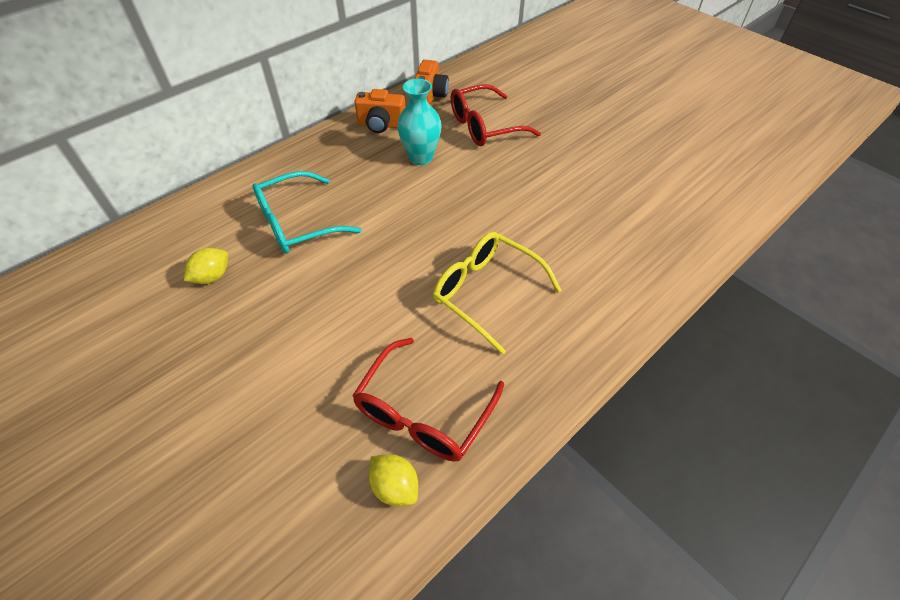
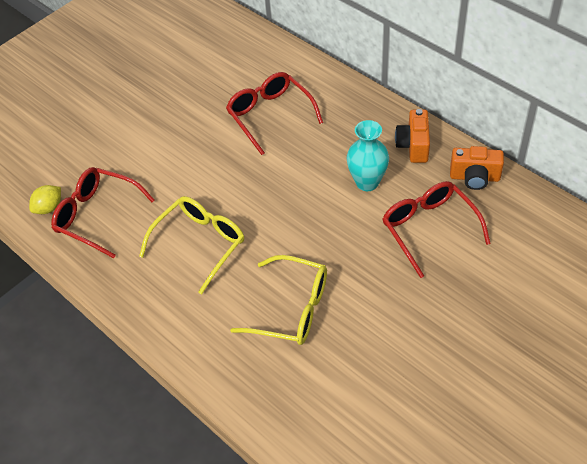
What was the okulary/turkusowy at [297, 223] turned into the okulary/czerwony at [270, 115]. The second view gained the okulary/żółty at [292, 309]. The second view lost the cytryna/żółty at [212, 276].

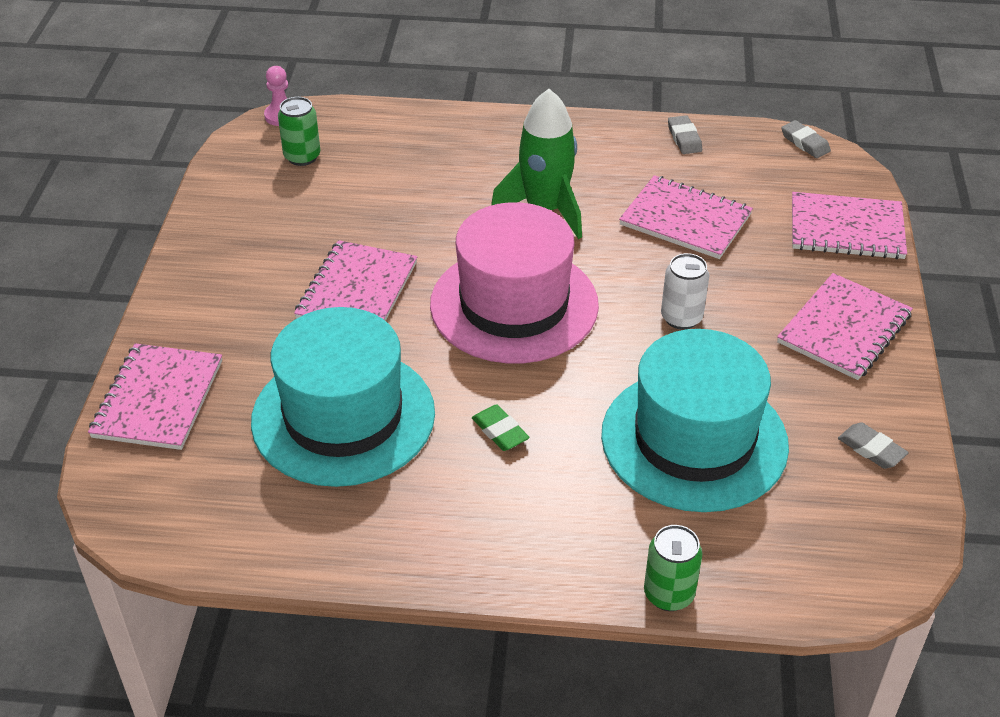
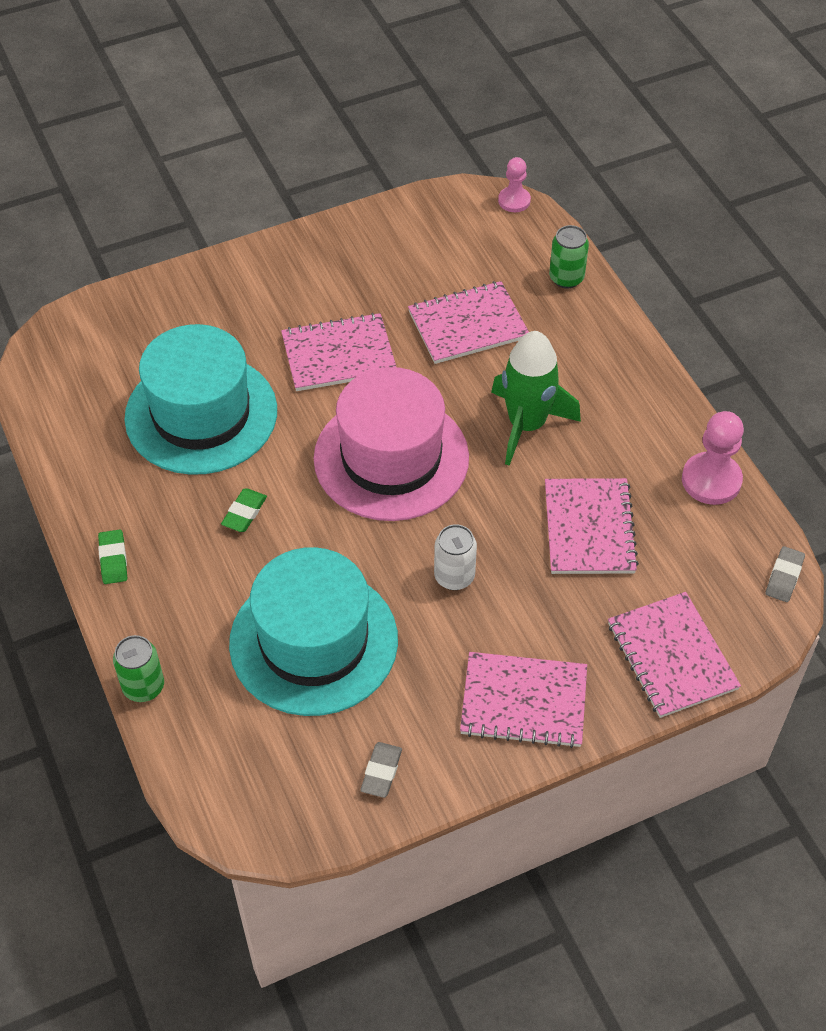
The second view gained the gumka do mazania/zielony at [113, 559]. The zeszyt/różowy ended up elsewhere, having gone from [158, 399] to [468, 325]. The puszka/zielony ended up elsewhere, having gone from [302, 157] to [566, 278]. Where the gumka do mazania/szary stood at [684, 138], the pionek/różowy came to stand at [711, 480].

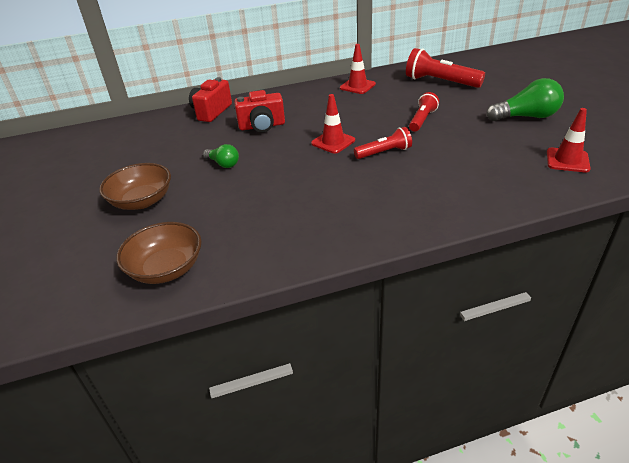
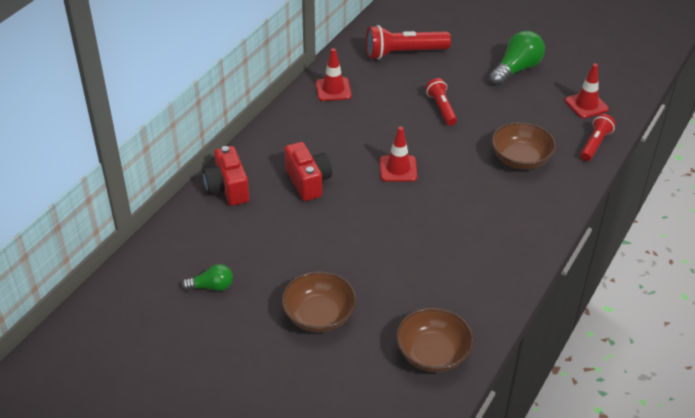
The żarówka/zielony ended up elsewhere, having gone from [223, 164] to [211, 286]. The aparat fotograficzny/czerwony at [262, 126] ended up facing another way, 60 degrees counterclockwise from before. The second view gained the miska/brązowy at [520, 159]. The latarka/czerwony ended up elsewhere, having gone from [384, 152] to [595, 144].

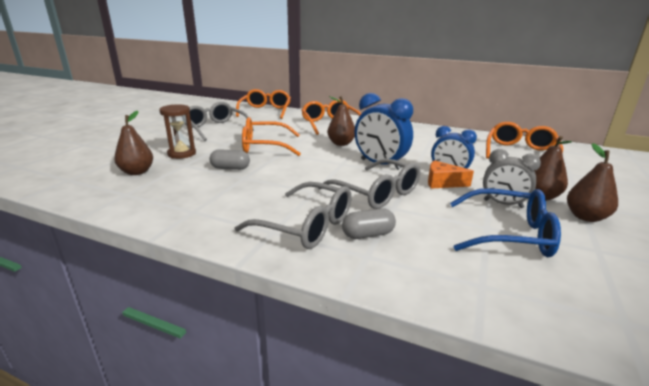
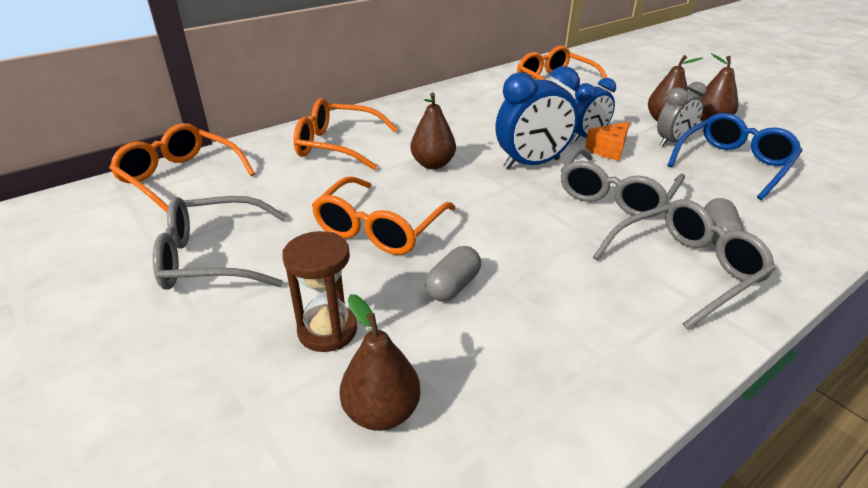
The okulary/szary at [376, 193] ended up facing another way, 135 degrees clockwise from before.

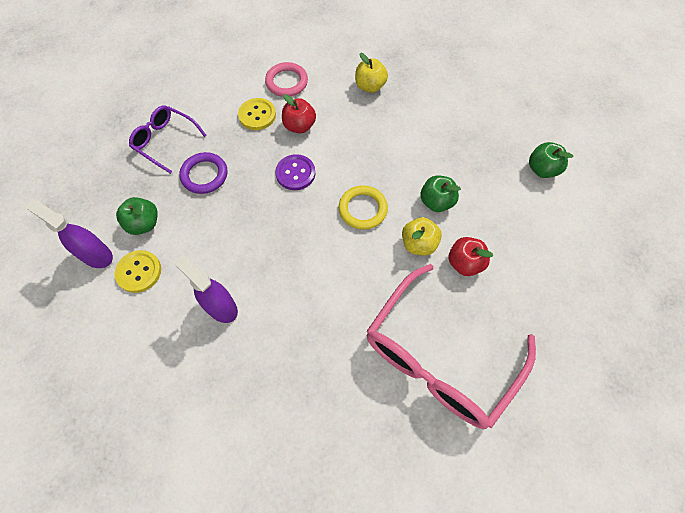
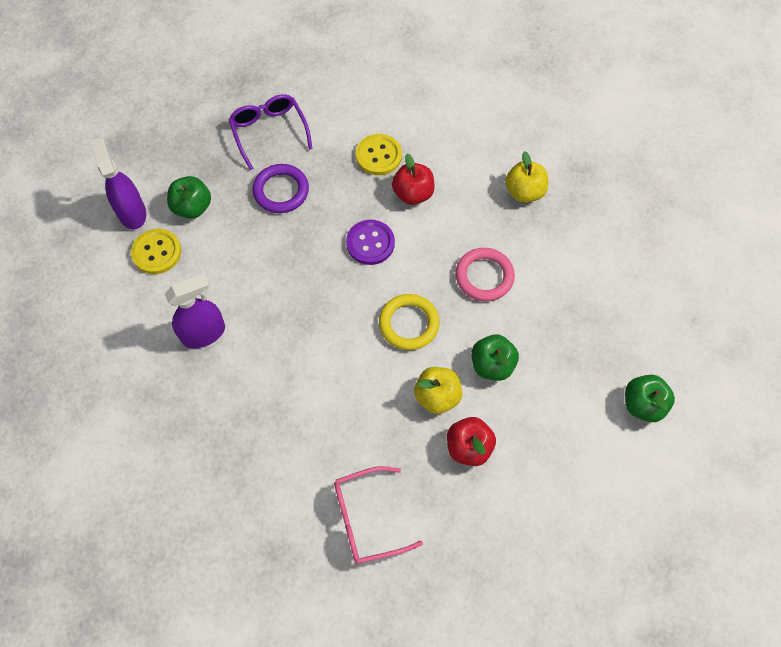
The spryskiwacz/fioletowy at [221, 307] ended up facing another way, 75 degrees clockwise from before. The size of the okulary/różowy at [439, 357] changed by a factor of 0.52. The pierścień/różowy ended up elsewhere, having gone from [286, 82] to [484, 276].

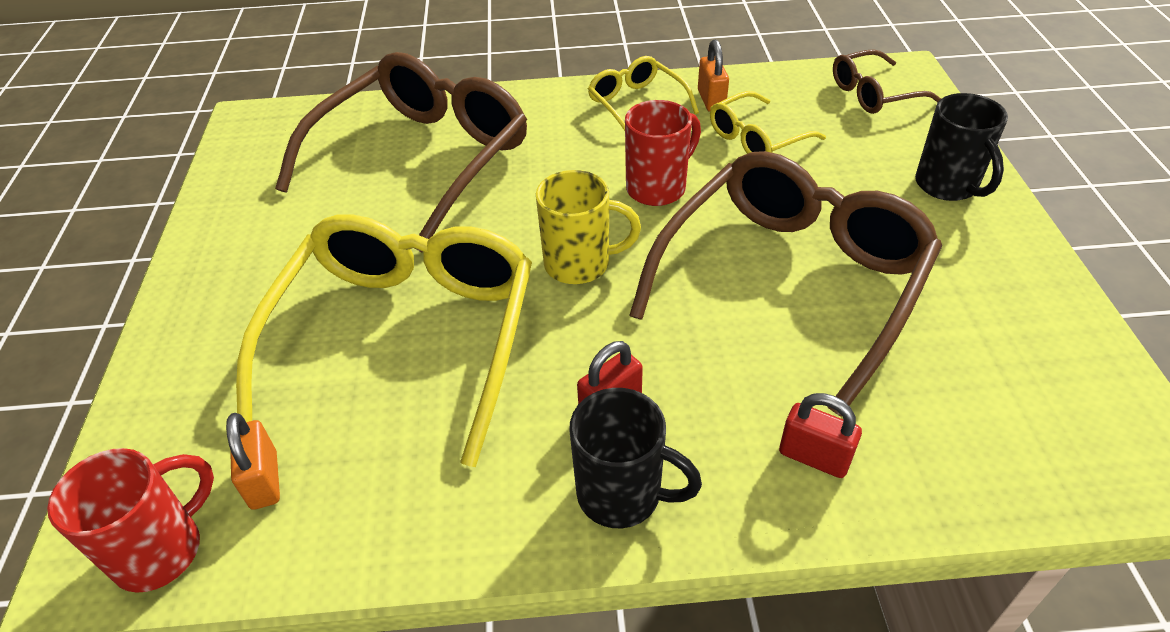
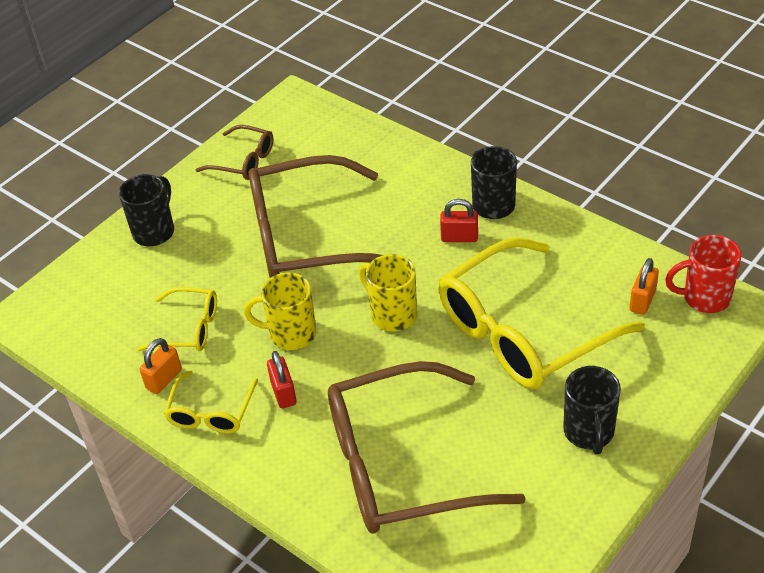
The okulary/brązowy ended up elsewhere, having gone from [873, 94] to [244, 161]. What was the kubek/czerwony at [658, 188] turned into the kubek/żółty at [290, 334]. The kłódka/czerwony ended up elsewhere, having gone from [814, 457] to [283, 393]. The second view gained the kubek/czarny at [589, 433].

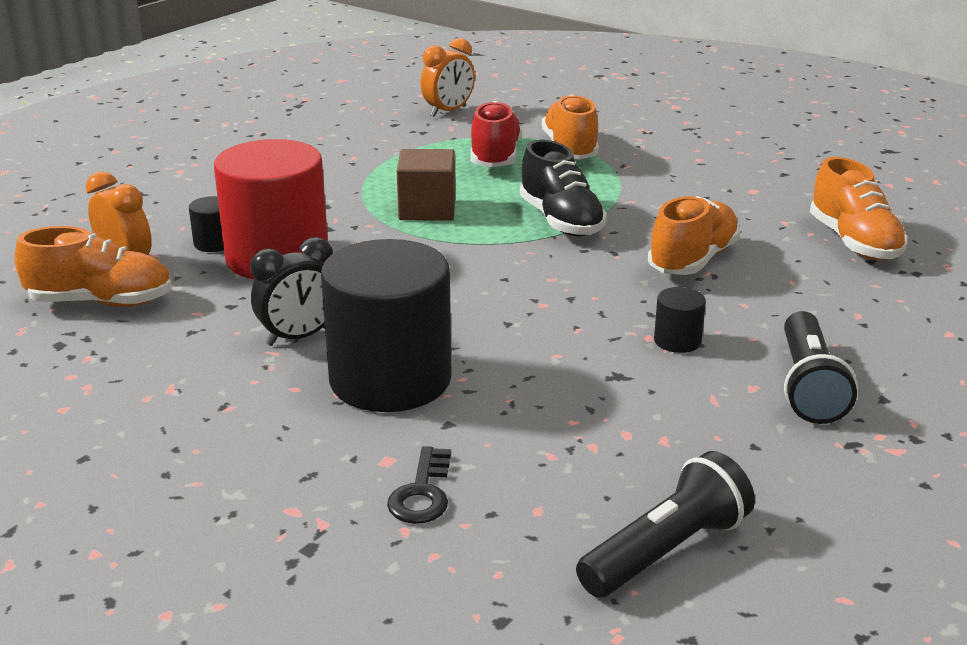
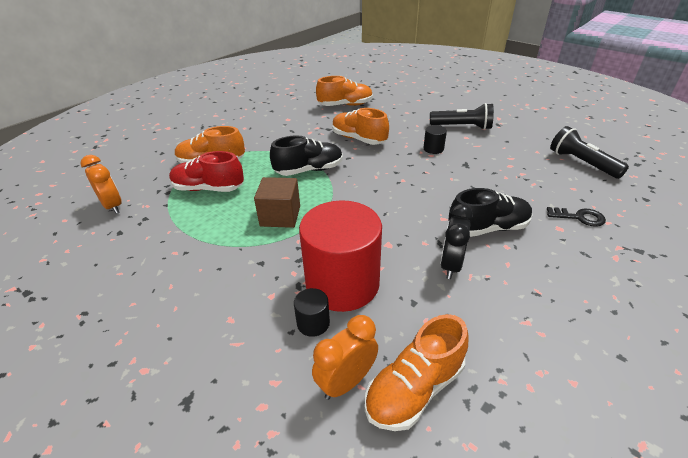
The but/pomarańczowy at [101, 302] ended up facing another way, 135 degrees counterclockwise from before. The budzik/czarny at [299, 337] ended up facing another way, 135 degrees counterclockwise from before. Where the walec/czarny stood at [390, 379], the but/czarny came to stand at [488, 228].

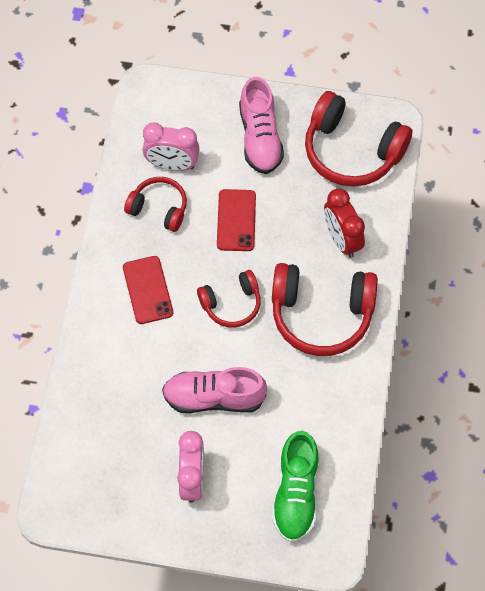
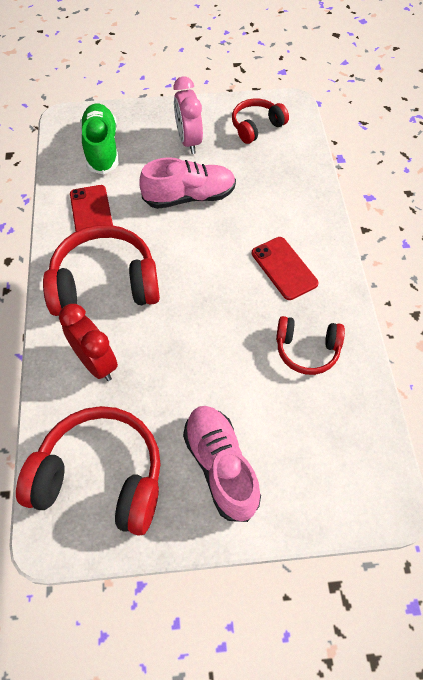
The telefon/czerwony ended up elsewhere, having gone from [236, 220] to [91, 213]. The słuchawki/czerwony ended up elsewhere, having gone from [231, 304] to [256, 127]. The second view lost the budzik/różowy at [172, 165].

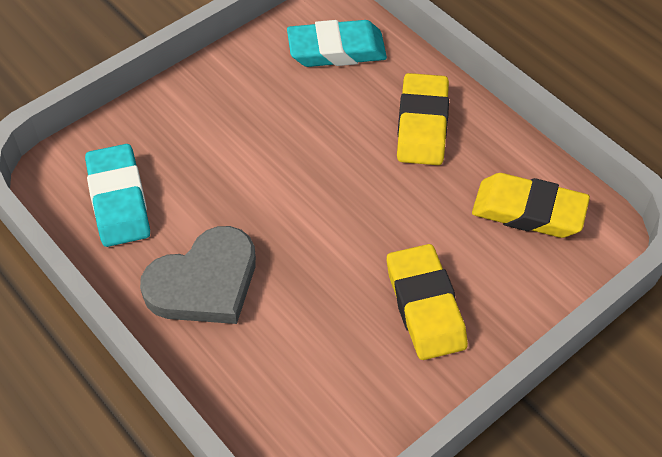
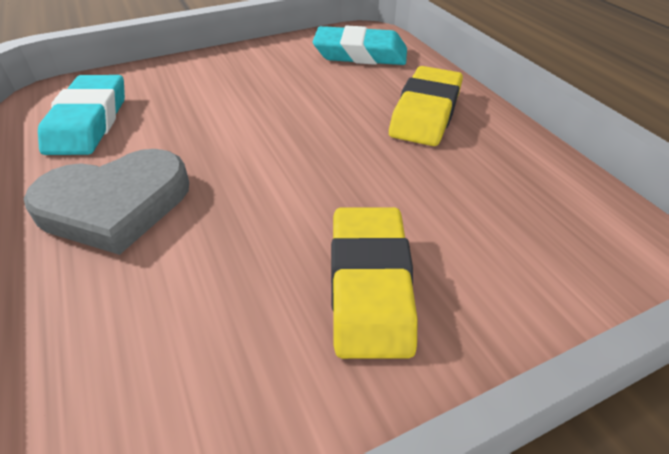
The second view lost the gumka do mazania/żółty at [528, 211].

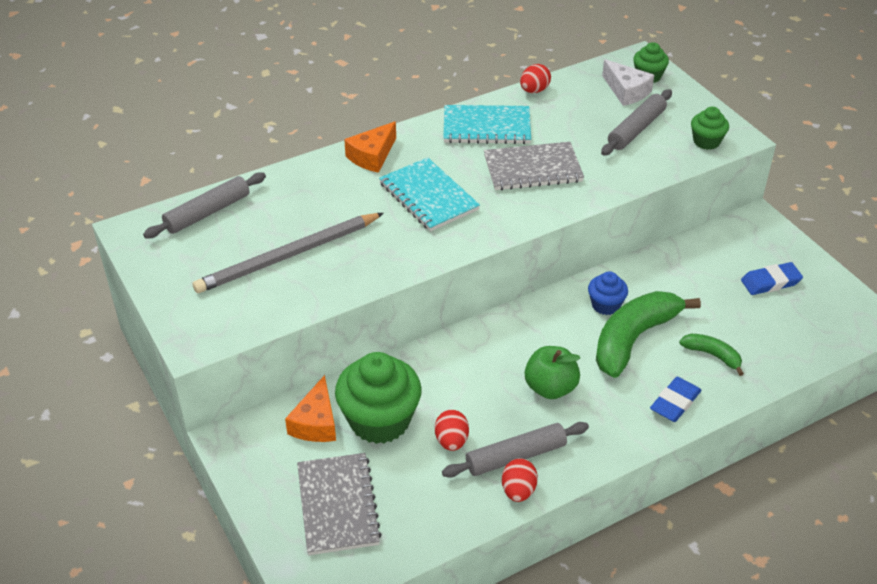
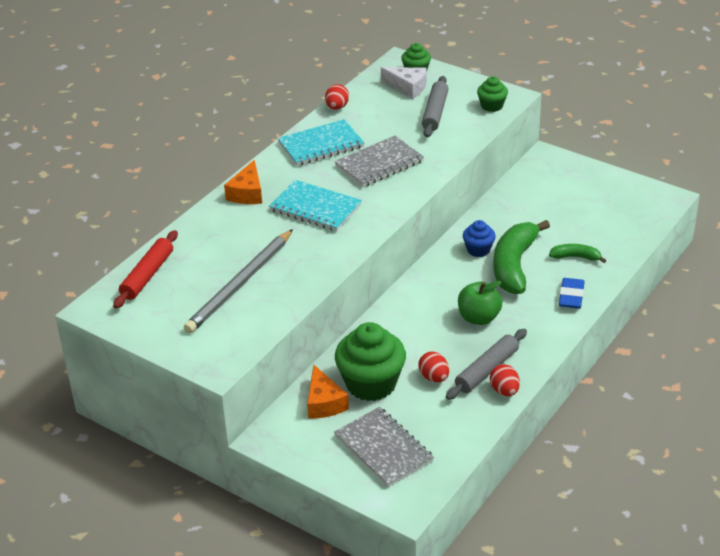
What was the wałek do ciasta/szary at [207, 213] turned into the wałek do ciasta/czerwony at [147, 275]. The second view lost the gumka do mazania/niebieski at [770, 282].

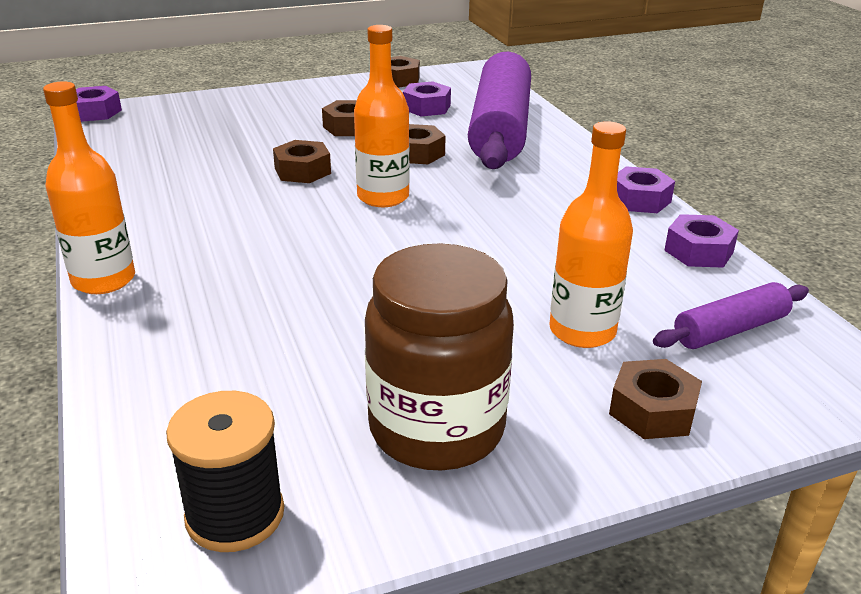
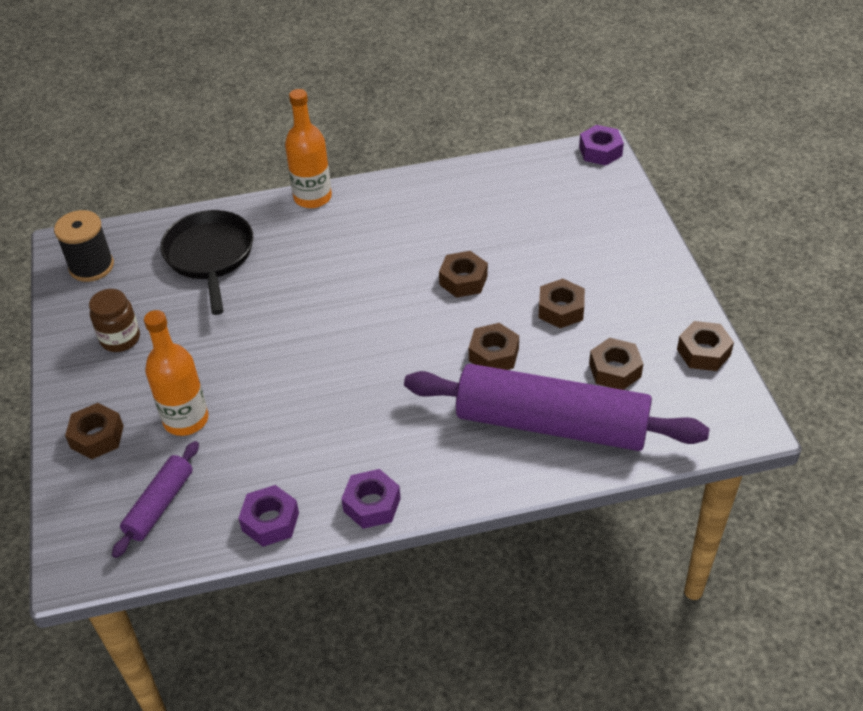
The size of the słoik/brązowy at [436, 429] changed by a factor of 0.54. The wałek do ciasta/fioletowy at [730, 330] ended up facing another way, 45 degrees clockwise from before. The second view gained the patelnia/czarny at [210, 257]. What was the nakrętka/fioletowy at [426, 107] turned into the nakrętka/brązowy at [615, 370]. The second view lost the butelka/pomarańczowy at [383, 197].

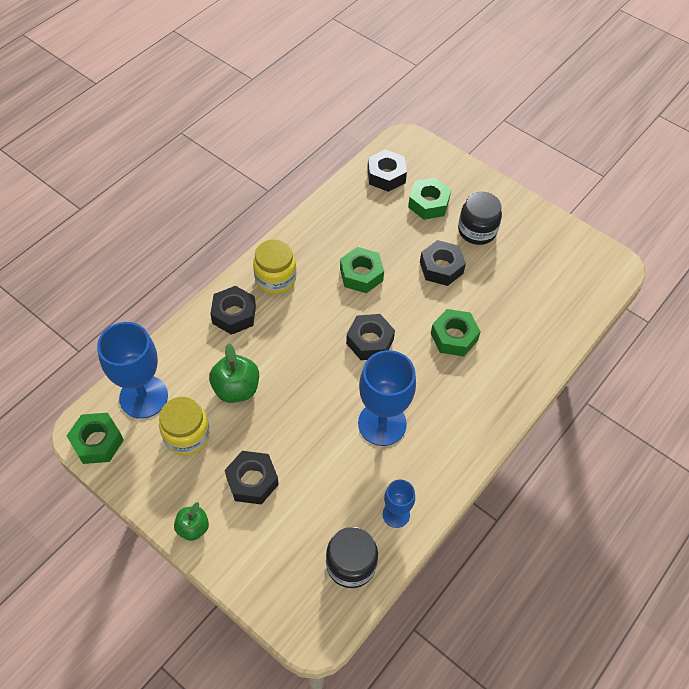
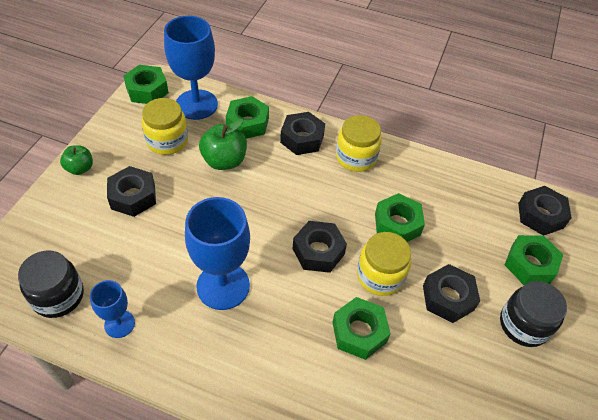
The second view gained the nakrętka/zielony at [247, 123]. The second view gained the słoik/żółty at [380, 276].

